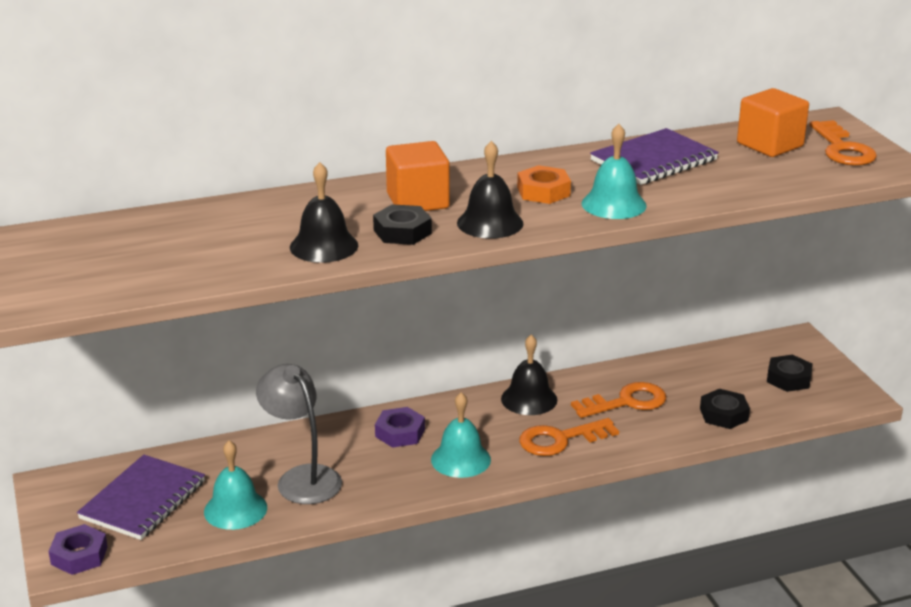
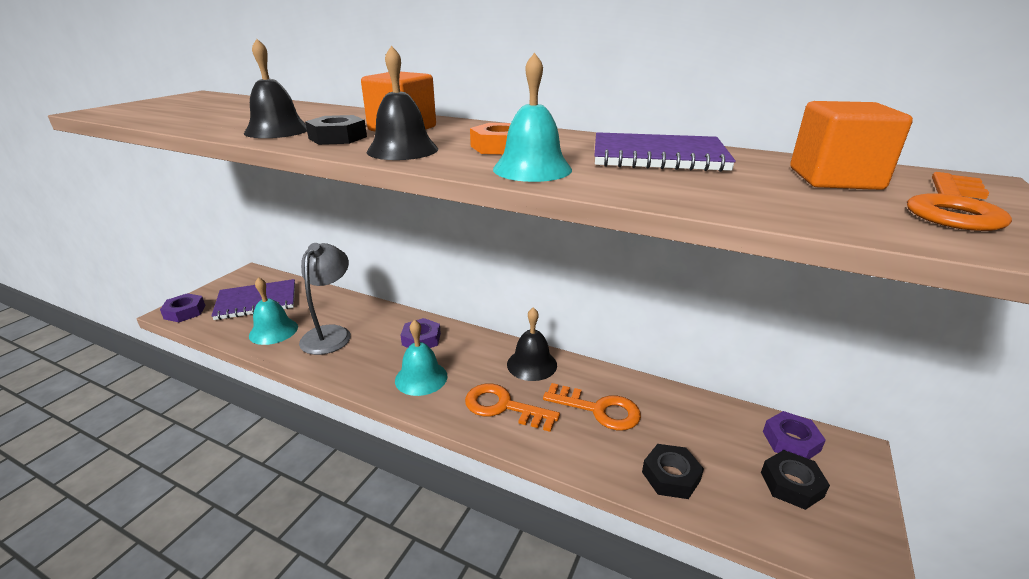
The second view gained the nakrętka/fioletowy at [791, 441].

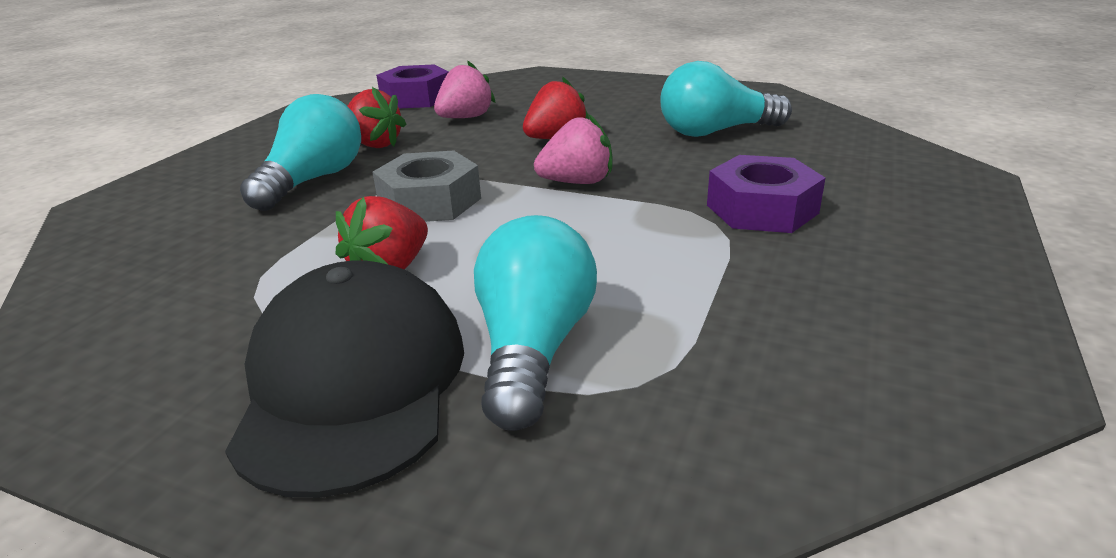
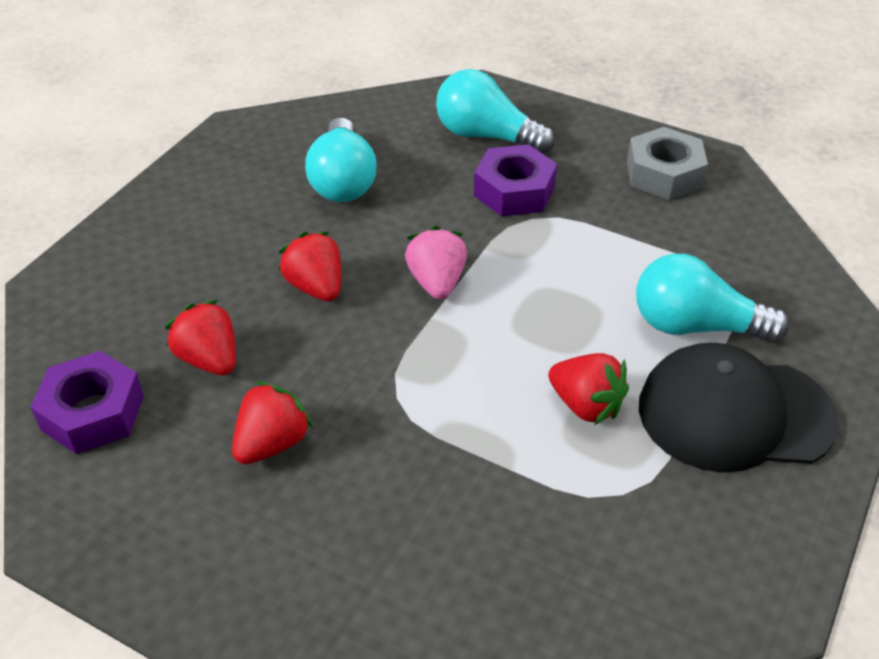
What was the truskawka/różowy at [465, 118] turned into the truskawka/czerwony at [209, 359]. The żarówka/turkusowy ended up elsewhere, having gone from [313, 180] to [486, 136]. The nakrętka/szary ended up elsewhere, having gone from [430, 201] to [664, 174].

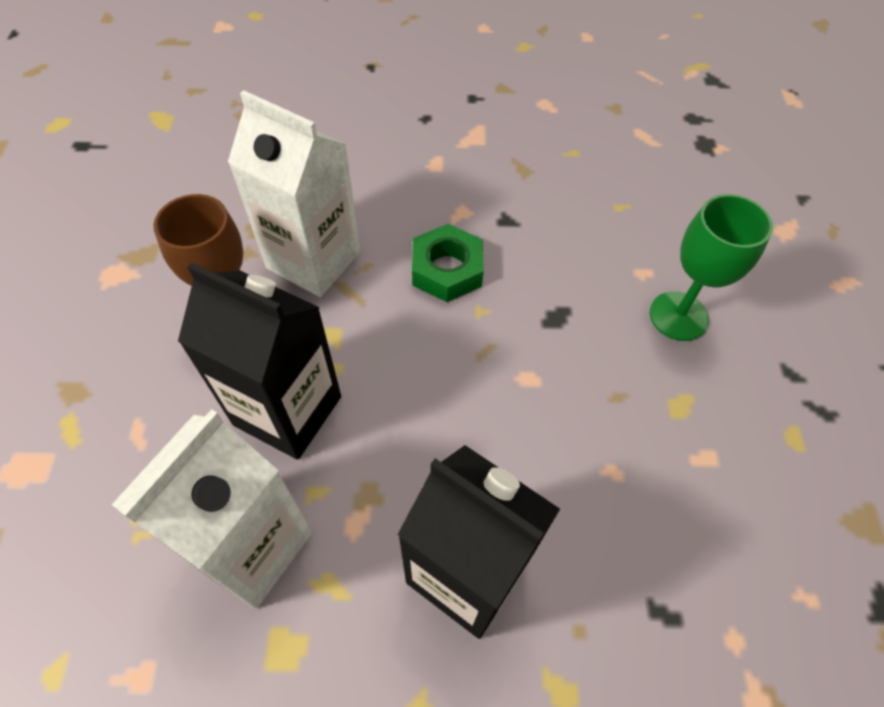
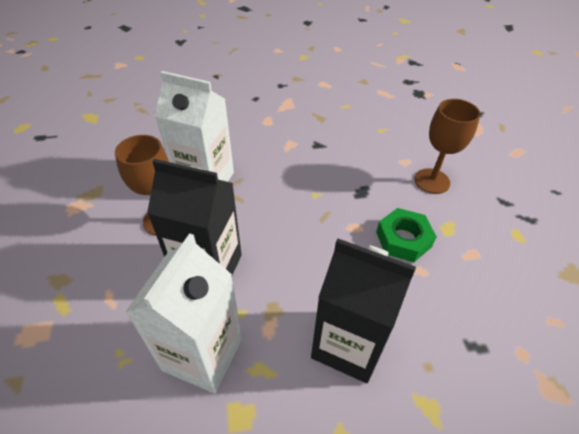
The nakrętka/zielony ended up elsewhere, having gone from [447, 269] to [403, 239]. What was the kielich/zielony at [678, 316] turned into the kielich/brązowy at [432, 181].

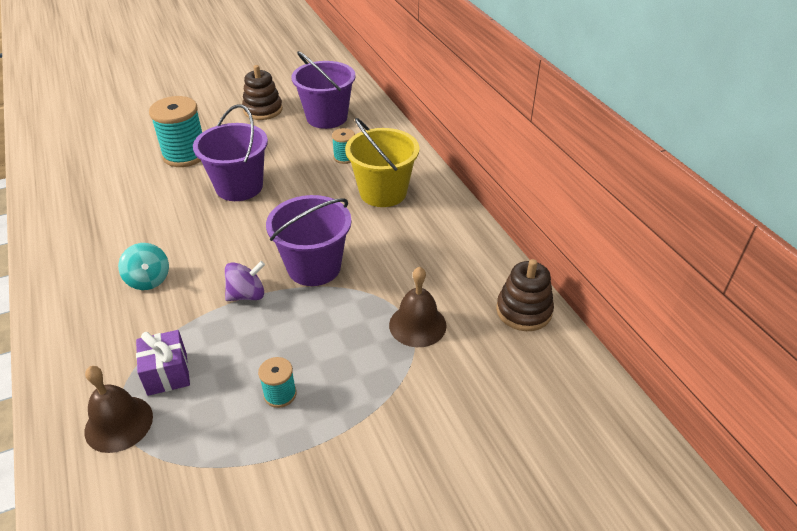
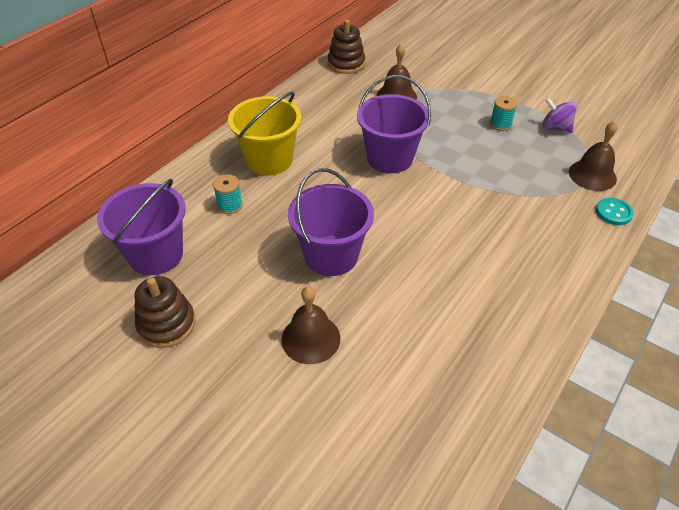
Where the szpulka/turkusowy stood at [185, 155], the dzwonek/brązowy came to stand at [311, 338]. The bączek/fioletowy ended up elsewhere, having gone from [247, 295] to [555, 128]. The second view gained the guzik/turkusowy at [613, 212]. The second view lost the bączek/turkusowy at [148, 280]. The second view lost the prezent/fioletowy at [167, 373].

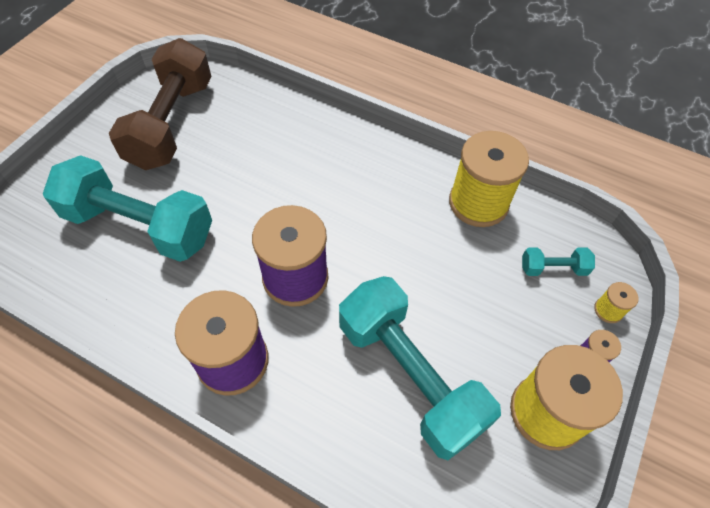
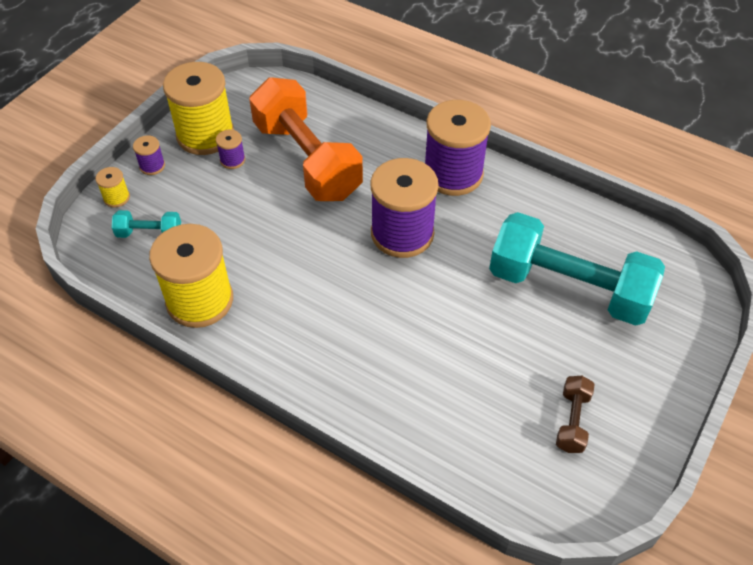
The second view gained the szpulka/fioletowy at [232, 160]. What was the hantel/turkusowy at [410, 375] turned into the hantel/pomarańczowy at [307, 160]. The size of the hantel/brązowy at [171, 123] changed by a factor of 0.42.

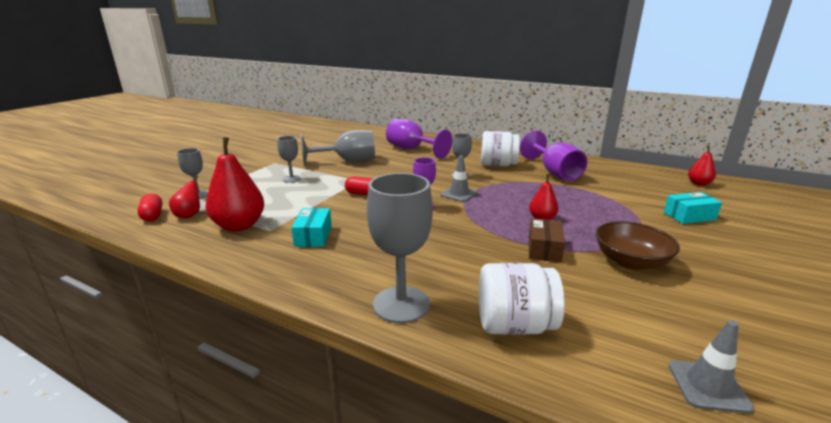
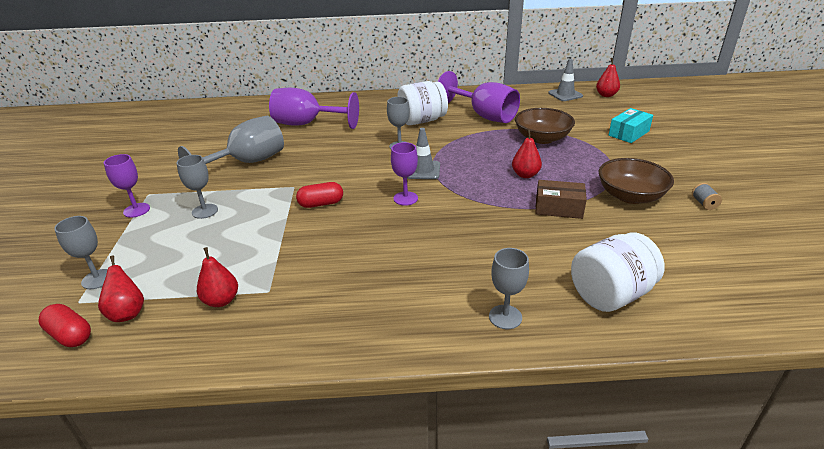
The second view gained the kielich/fioletowy at [136, 210]. The size of the gruszka/czerwony at [239, 226] changed by a factor of 0.54. The size of the kielich/szary at [401, 304] changed by a factor of 0.55. The second view gained the miska/brązowy at [542, 138]. The pudełko/brązowy at [544, 249] ended up facing another way, 60 degrees counterclockwise from before. The pachołek/szary ended up elsewhere, having gone from [708, 386] to [565, 94]. The second view gained the szpulka/szary at [704, 204]. The second view lost the pudełko/turkusowy at [313, 236].

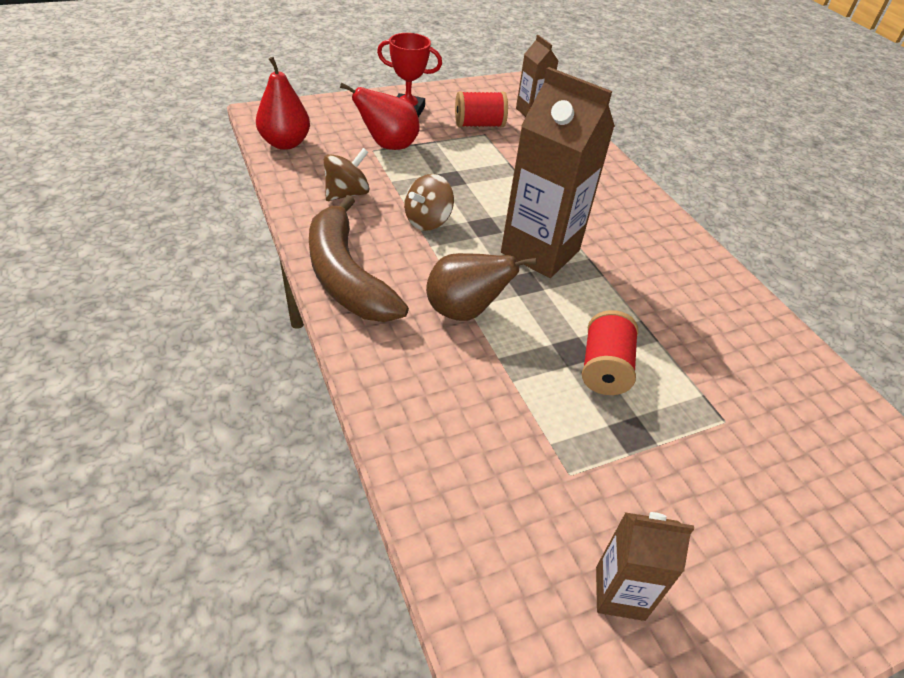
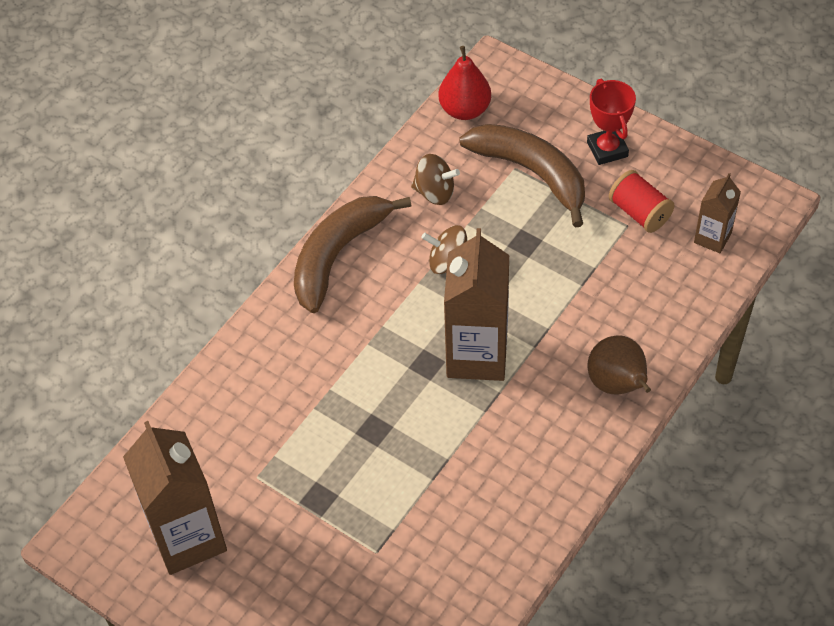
The size of the karton mleka/brązowy at [620, 593] changed by a factor of 1.91. Where the gruszka/czerwony stood at [388, 145], the banan/brązowy came to stand at [532, 173]. The gruszka/brązowy ended up elsewhere, having gone from [464, 311] to [617, 385]. The second view lost the szpulka/czerwony at [604, 369].

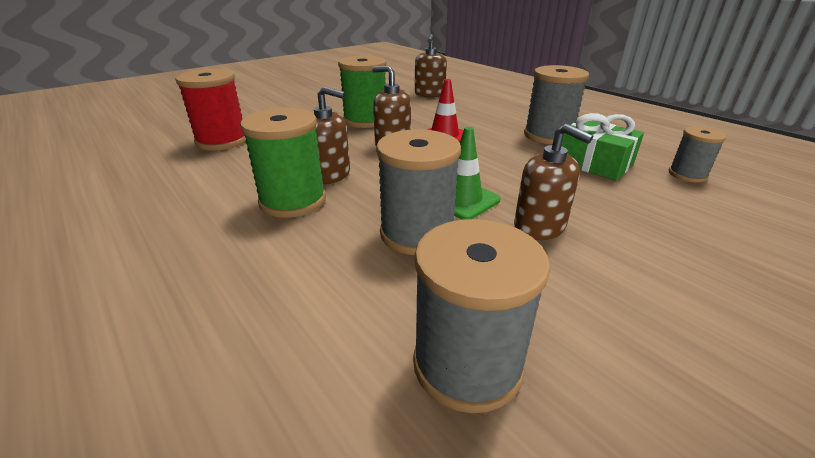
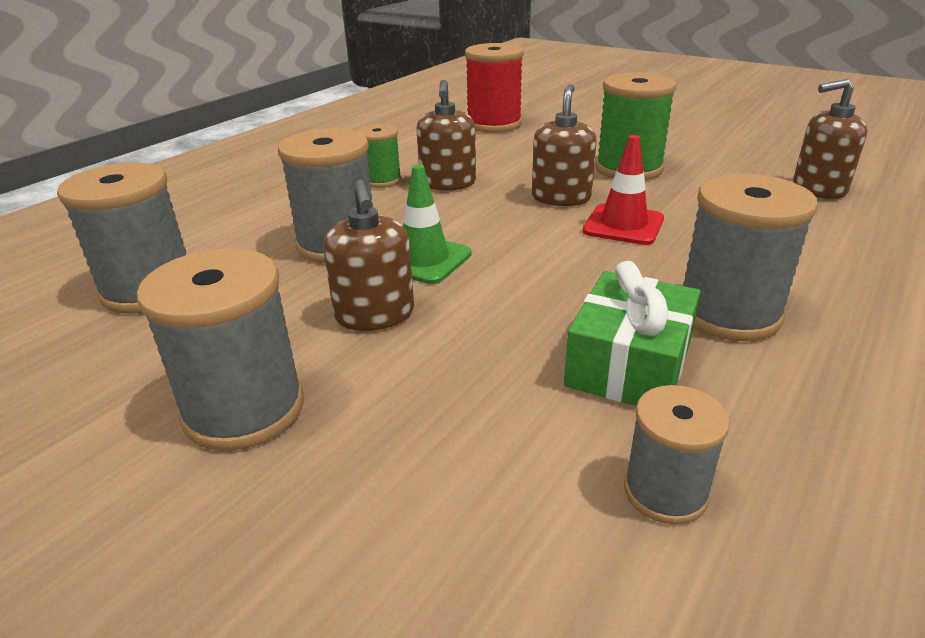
The second view gained the szpulka/szary at [244, 409]. The dozownik mydła/brązowy at [539, 226] ended up facing another way, 45 degrees counterclockwise from before. The size of the szpulka/zielony at [293, 201] changed by a factor of 0.59.

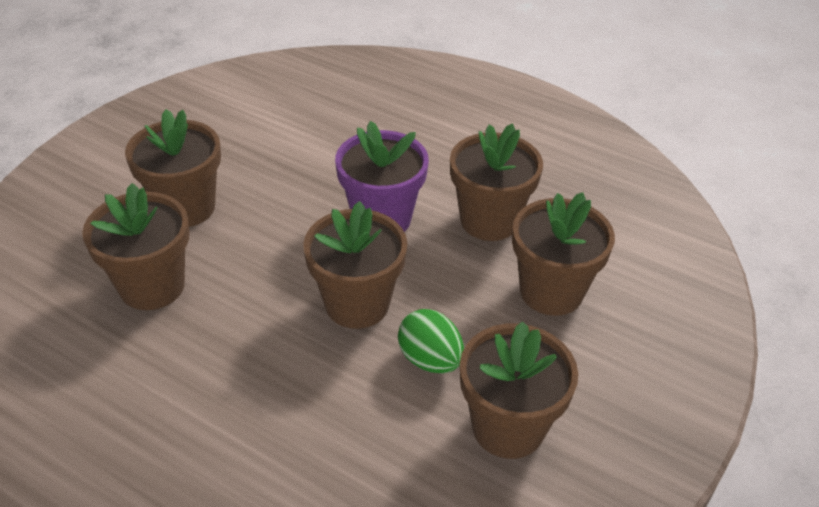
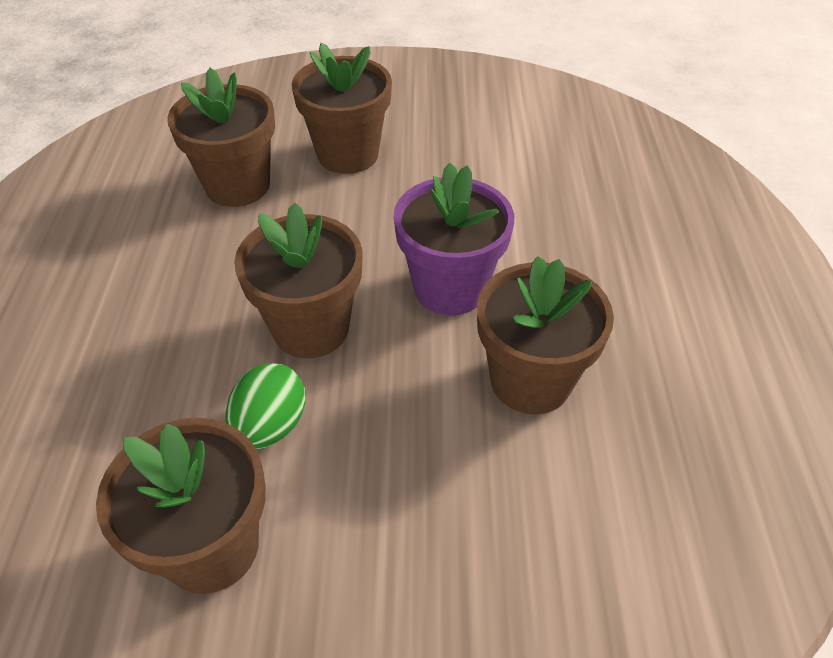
The second view lost the doniczka/brązowy at [551, 292].

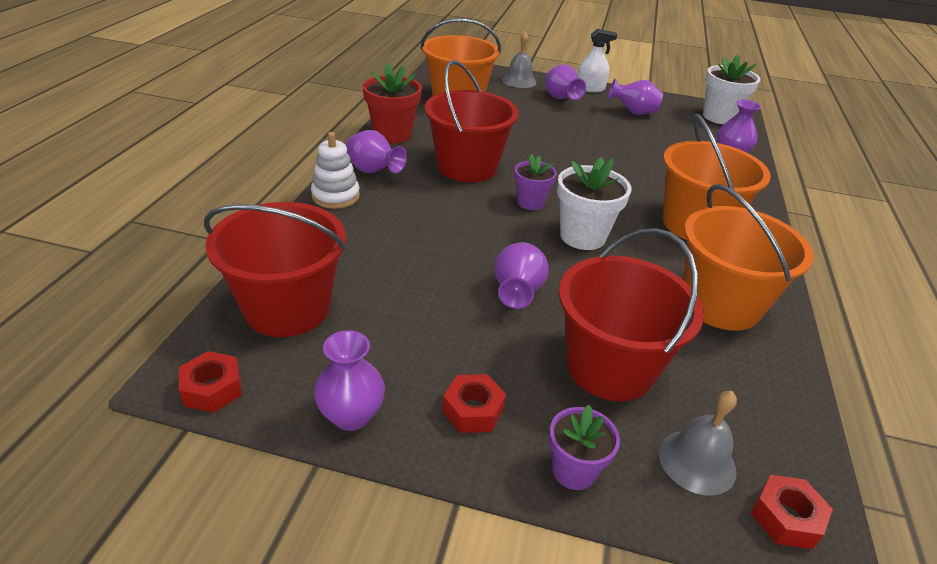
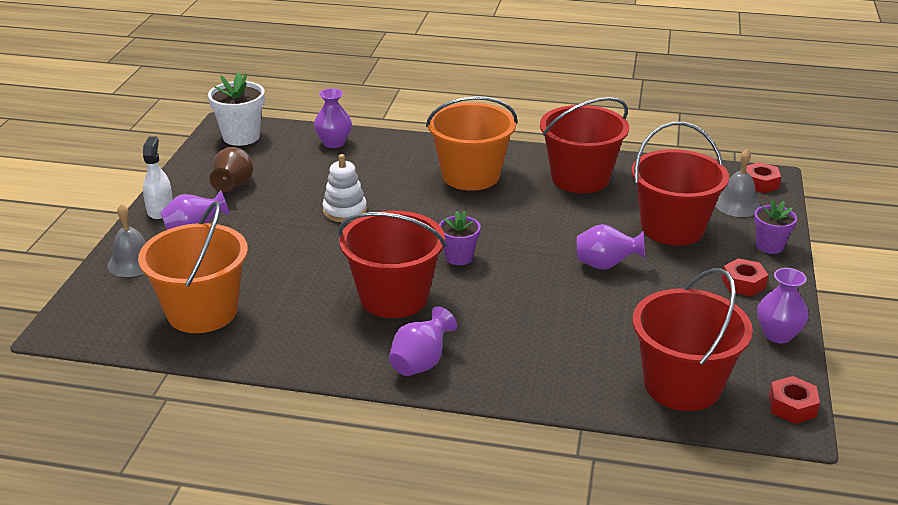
What was the wazon/fioletowy at [633, 112] turned into the wazon/brązowy at [234, 186]. The zabawka nakładanka/biały ended up elsewhere, having gone from [335, 196] to [345, 211]. What was the wiadro/pomarańczowy at [720, 304] turned into the wiadro/czerwony at [580, 178]. The second view lost the doniczka/czerwony at [392, 134]. The second view lost the doniczka/biały at [582, 236].

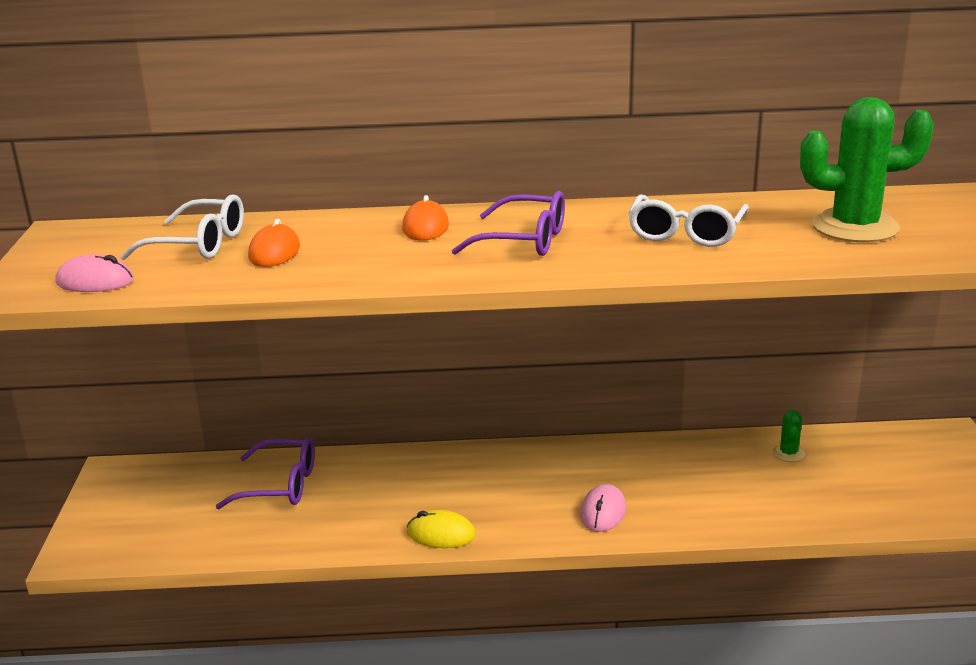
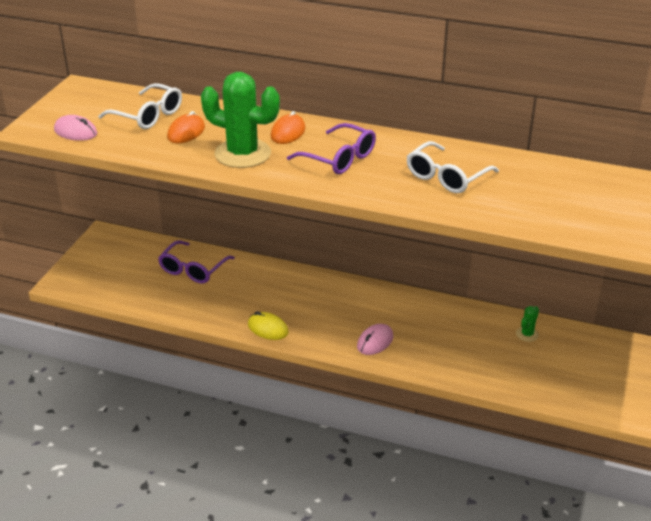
The okulary/fioletowy at [280, 485] ended up facing another way, 90 degrees clockwise from before. The kaktus/zielony ended up elsewhere, having gone from [855, 227] to [242, 154].

